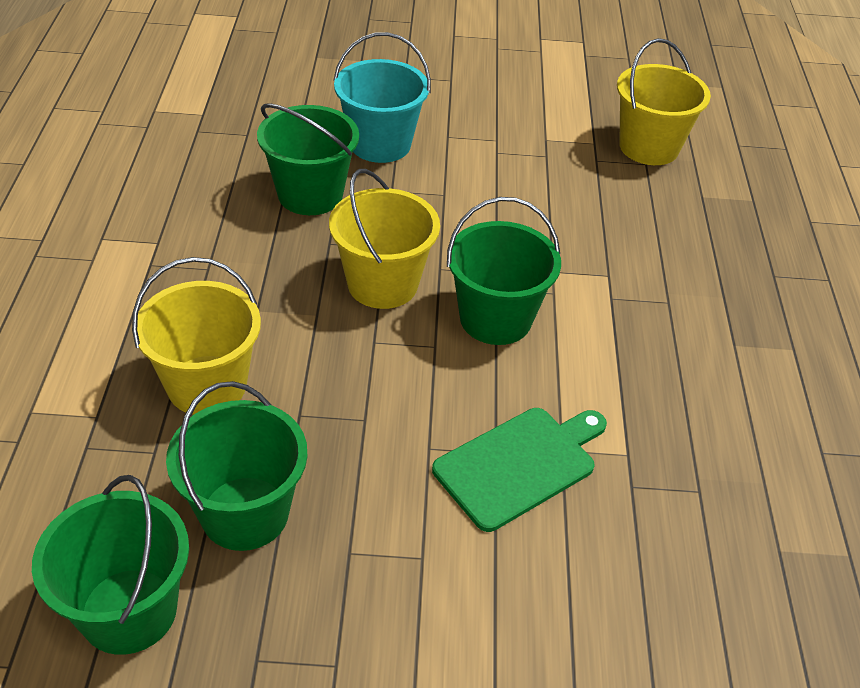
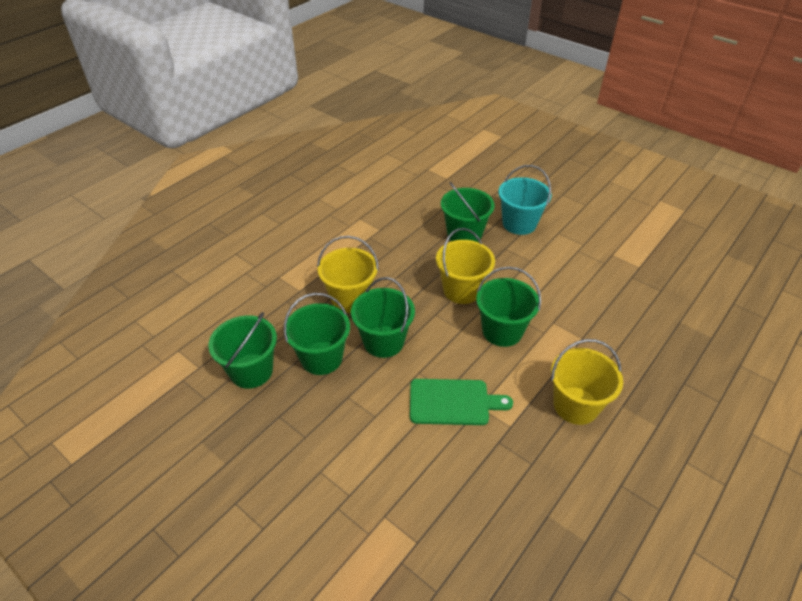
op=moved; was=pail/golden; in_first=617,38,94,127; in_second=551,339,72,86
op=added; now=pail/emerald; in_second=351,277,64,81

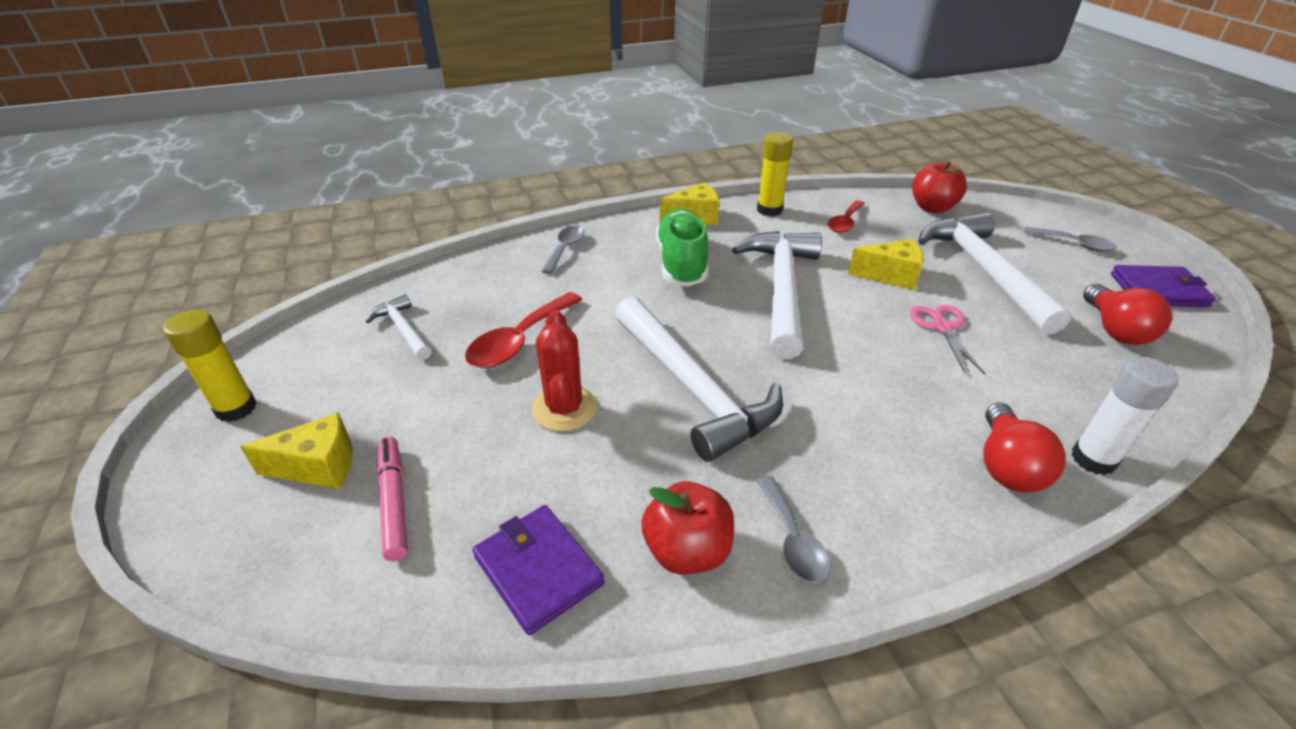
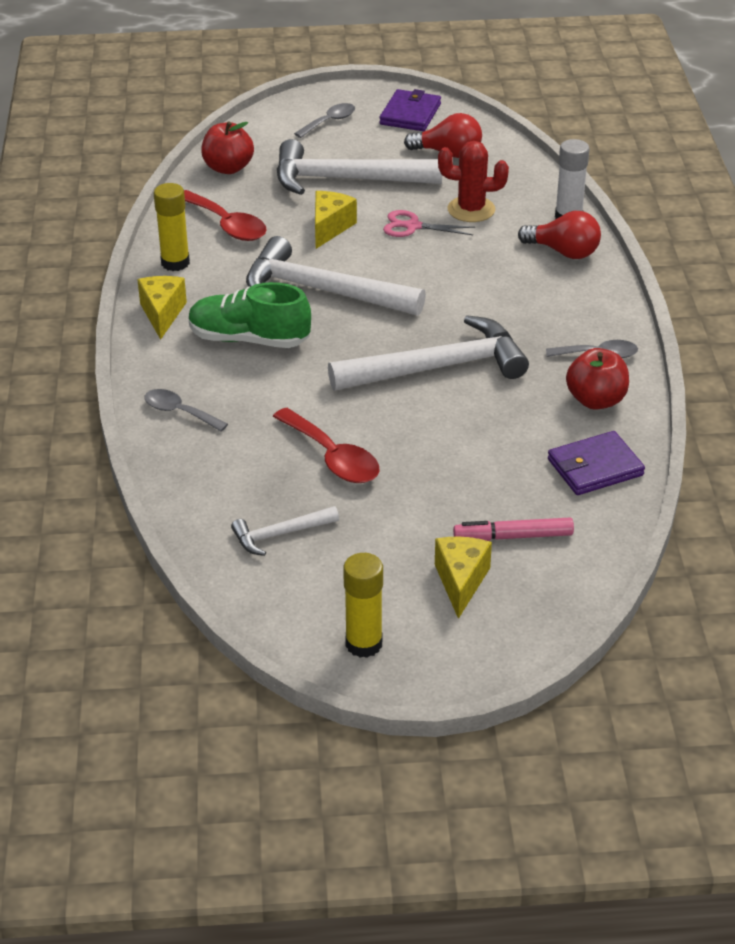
op=resized; was=teaspoon/scarlet; in_first=828,200,37,33; in_second=184,190,83,51; ratio=1.52
op=moved; was=cactus/scarlet; in_first=531,310,66,121; in_second=438,141,71,81

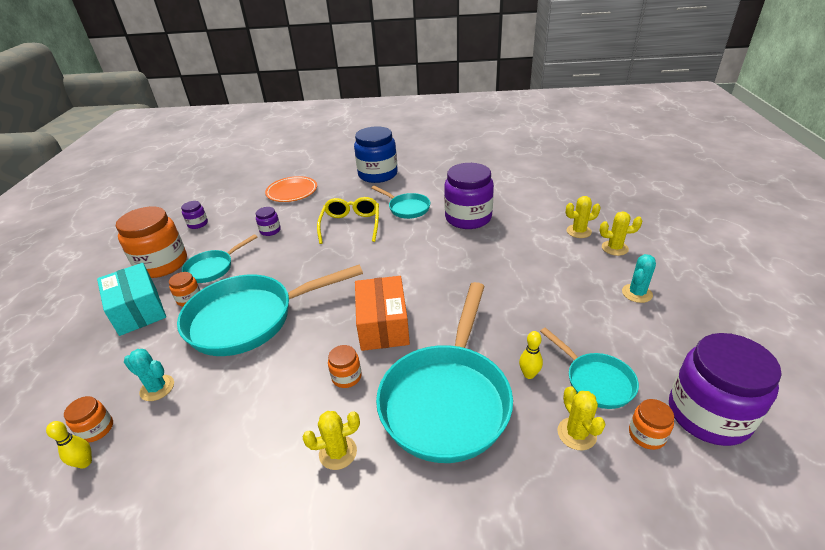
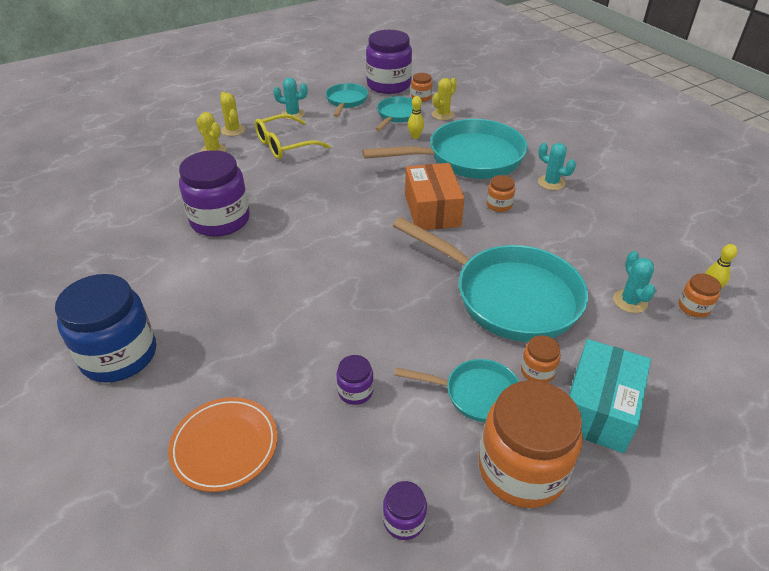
op=moved; was=skillet/teal; in_first=371,186,59,33; in_second=326,83,42,34
op=moved; was=eyeglasses/golden; in_first=317,197,62,47; in_second=255,114,75,45
op=turned; was=package/orange-coloured; in_first=355,276,55,75; in_second=405,163,60,67; clockwise=-60
op=recoloured; was=cactus/golden; now=cactus/teal; in_first=302,411,58,59; in_second=538,143,38,47

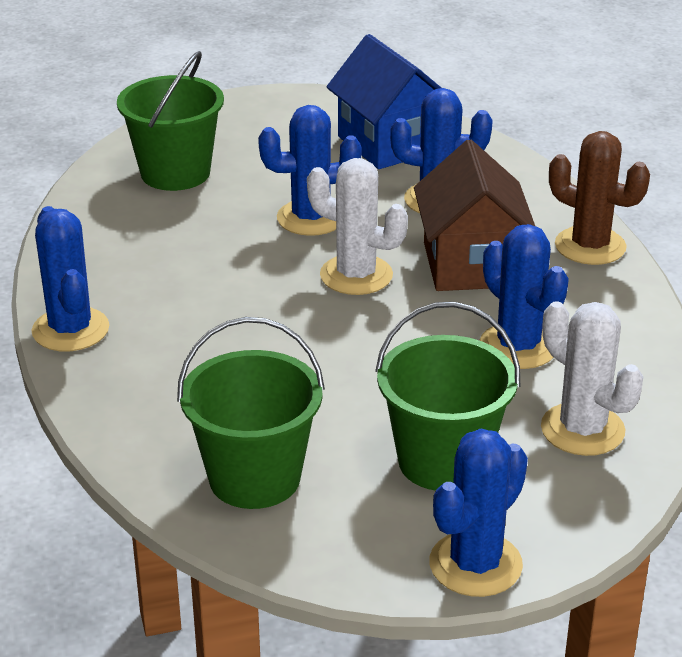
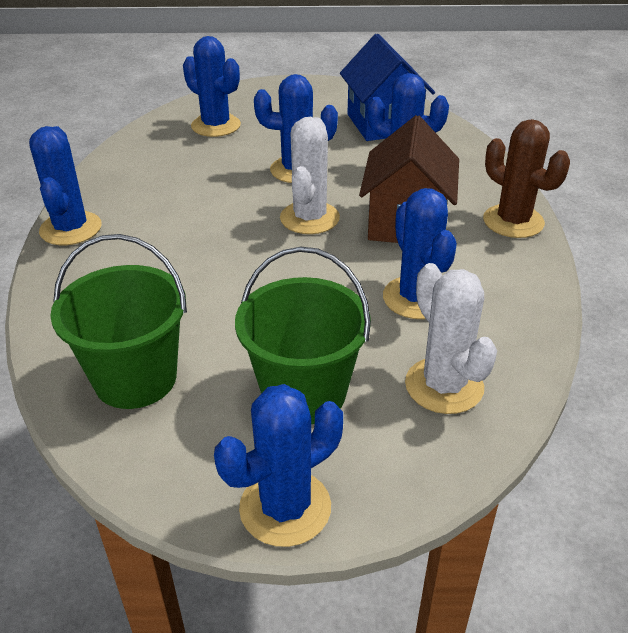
op=replaced; was=pail/emerald; now=cactus/cobalt; in_first=117,51,107,140; in_second=183,36,58,101
op=turned; was=cactus/white; in_first=307,158,101,137; in_second=280,117,60,117; clockwise=60

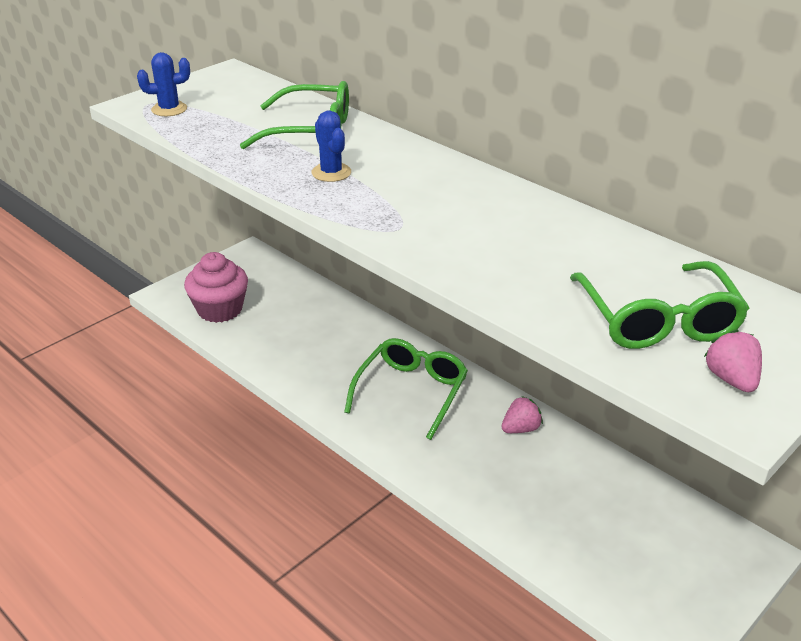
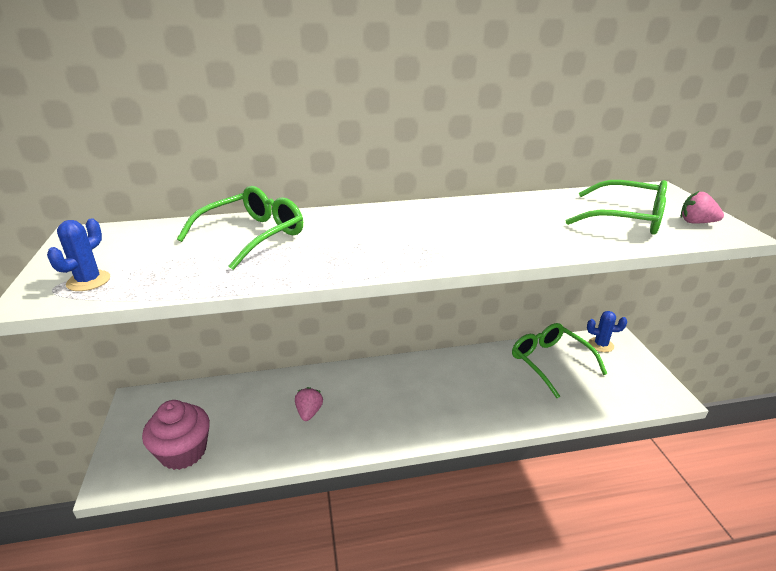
op=moved; was=cactus/cobalt; in_first=312,111,39,71; in_second=587,311,40,41
op=moved; was=eyeglasses/emerald; in_first=344,338,124,102; in_second=512,323,95,75
op=moved; was=strawberry/pink; in_first=501,396,42,37; in_second=295,387,28,34

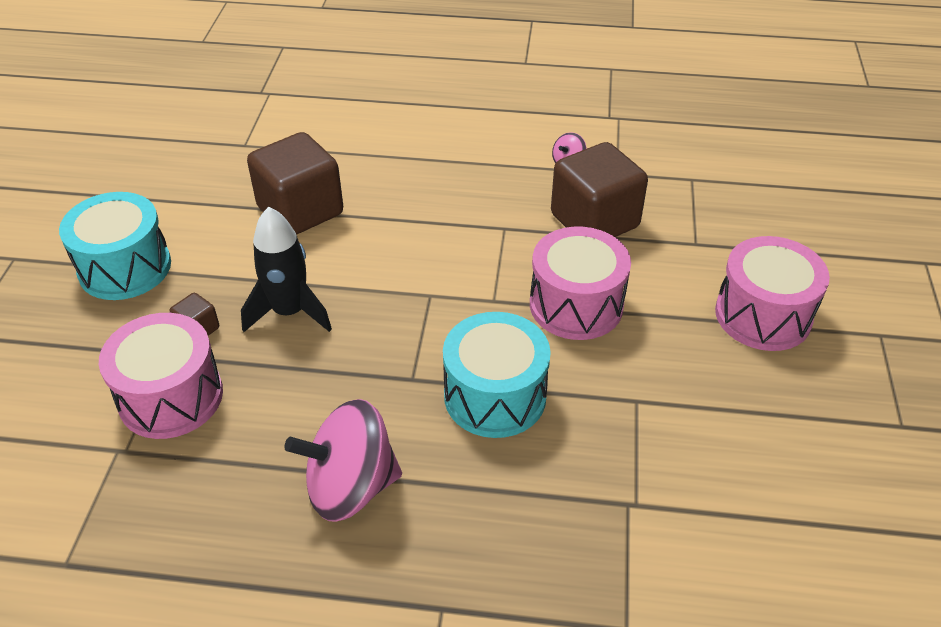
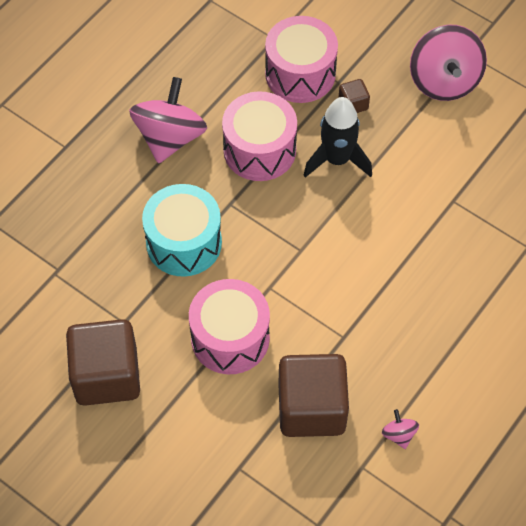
op=moved; was=cube/brown; in_first=247,132,96,103; in_second=66,319,74,87
op=replaced; was=snare drum/teal; now=whirligig/pink; in_first=59,192,112,108; in_second=410,25,77,76
op=moved; was=snare drum/pink; in_first=715,236,115,115; in_second=222,91,75,90

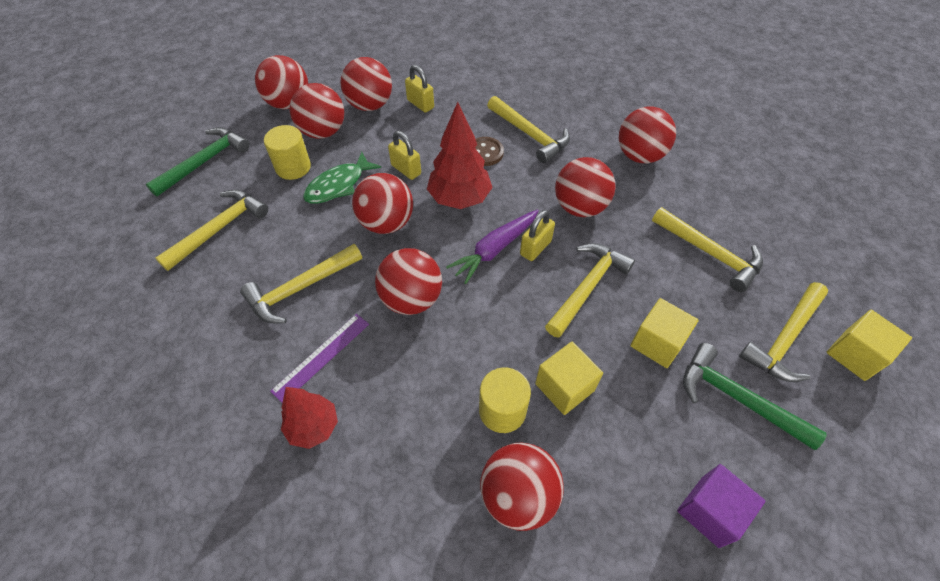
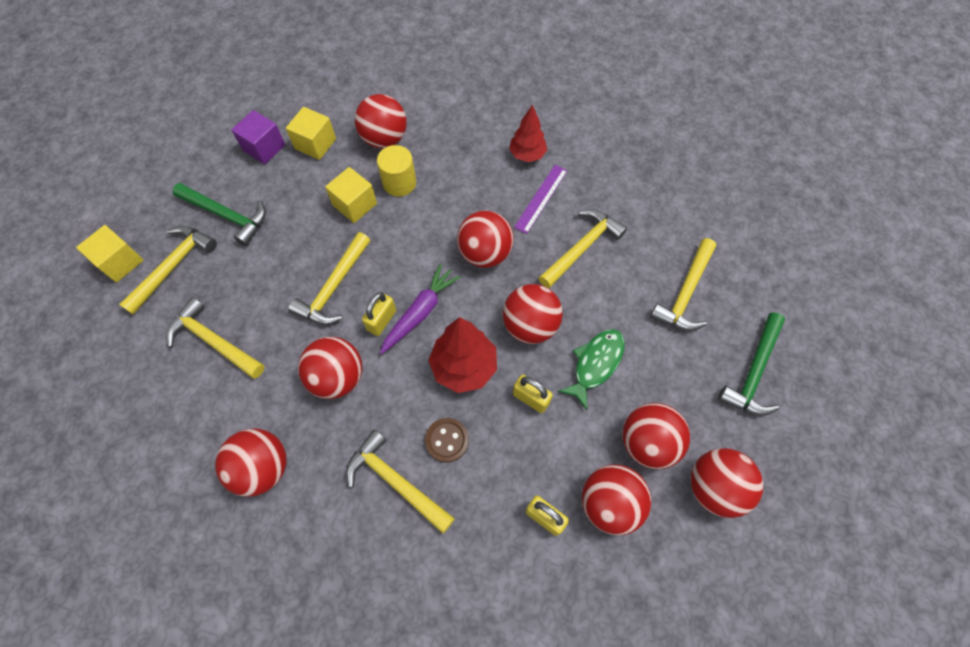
op=removed; was=cylinder/golden; in_first=264,125,47,55
op=moved; was=cube/golden; in_first=630,298,69,70; in_second=286,107,50,53

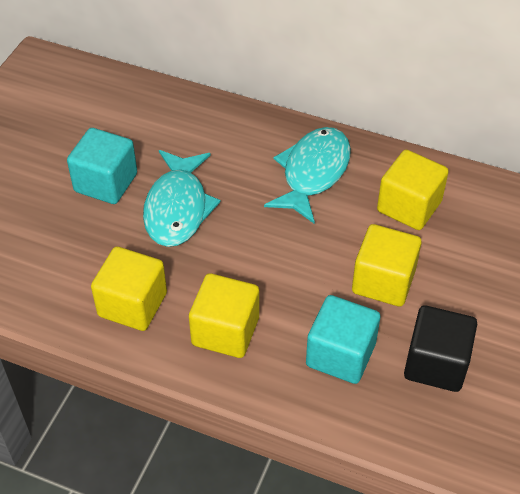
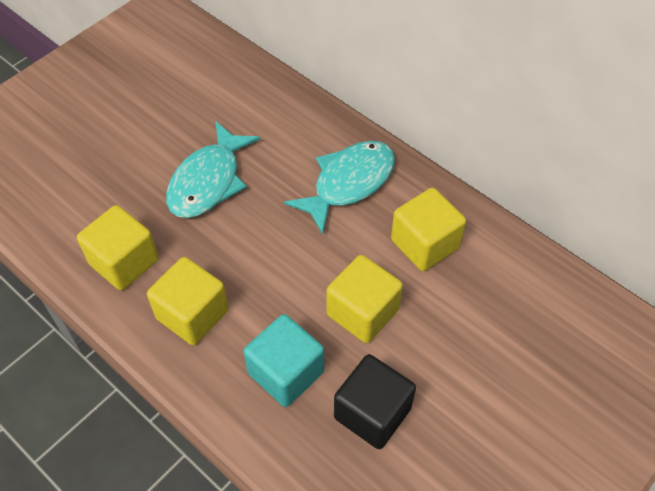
op=removed; was=cube/teal; in_first=67,128,70,76

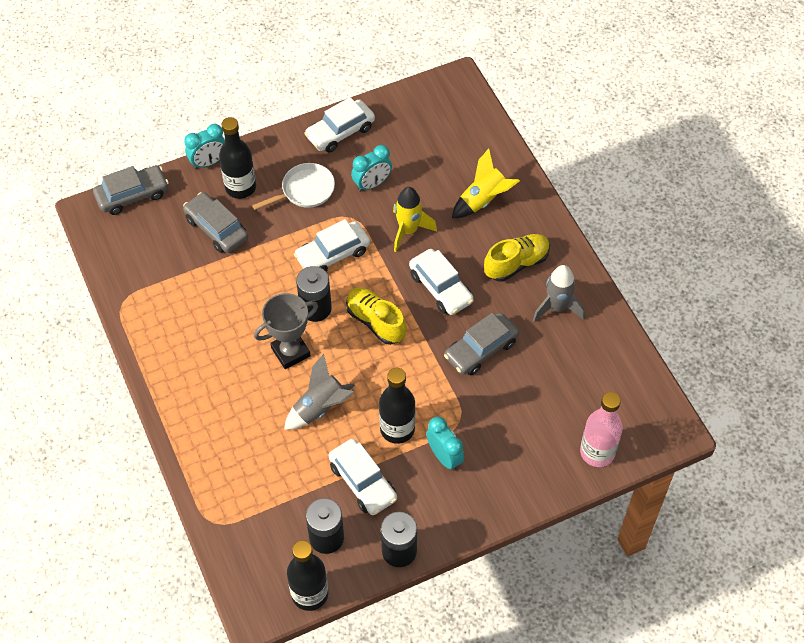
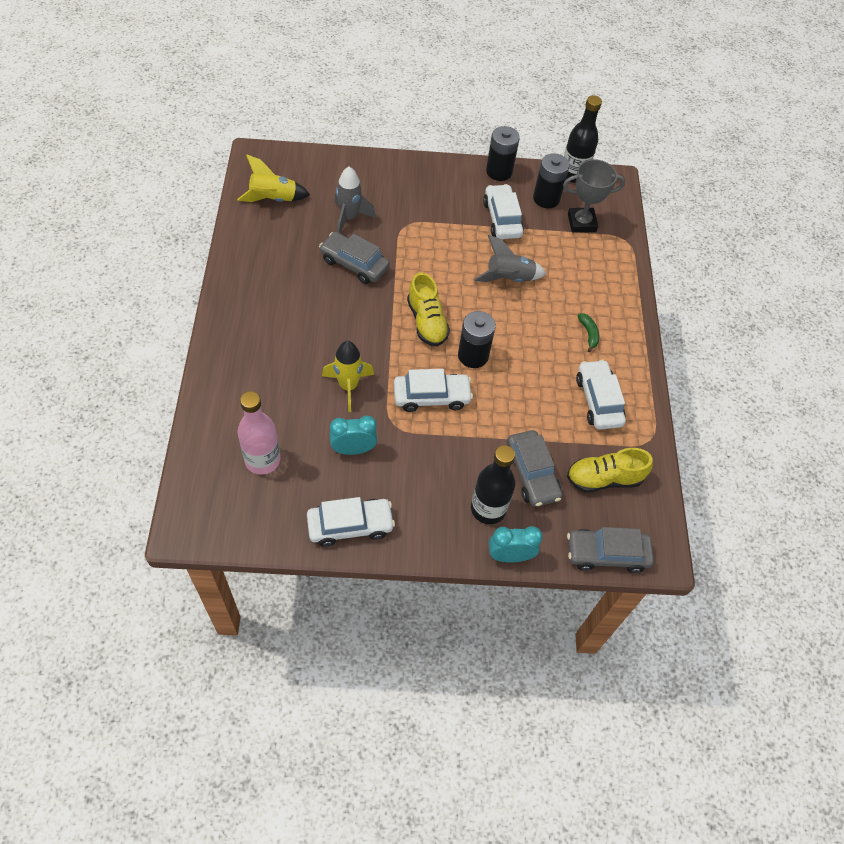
op=moved; was=spaceship/golden; in_first=452,148,68,70; in_second=237,154,73,48
op=removed; was=skillet/white; in_first=252,163,83,47
op=moved; was=shoe/golden; in_first=484,234,66,48; in_second=567,448,86,44
op=moved; was=toy car/white; in_first=409,249,65,66; in_second=576,360,50,70
op=moved; was=spaceship/grey; in_first=533,265,52,57; in_second=334,167,42,66
op=moved; was=prize cup/grey; in_first=254,293,64,76; in_second=563,159,62,74
op=turned; was=toy car/grey; in_first=444,313,75,62; in_second=319,232,71,52; clockwise=-135
op=removed; was=drink bottle/jet-black; in_first=379,368,36,76
op=moved; was=drink bottle/pink; in_first=580,392,43,75; in_second=237,391,43,84
op=removed; was=clock/teal; in_first=426,417,38,54
op=added; now=banana fruit/emerald; in_second=578,313,21,39

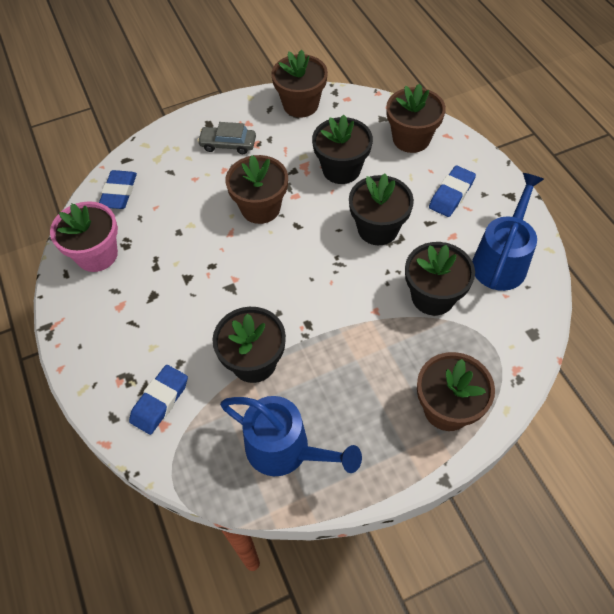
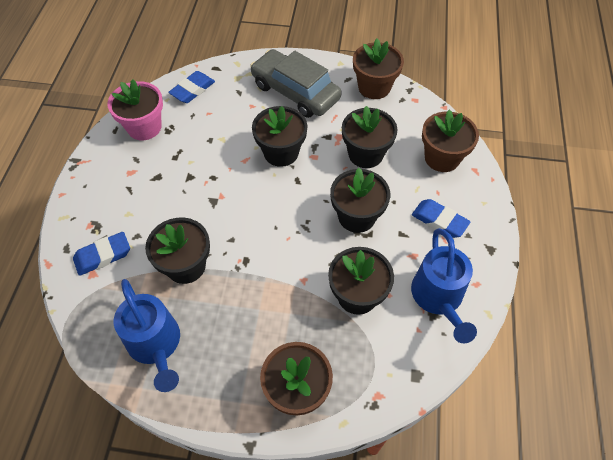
op=resized; was=toy car/grey; in_first=197,122,59,32; in_second=250,49,92,69; ratio=1.91
op=recoloured; was=potted plant/brown; now=potted plant/jet-black; in_first=225,155,63,69; in_second=252,106,56,61
op=turned; was=gum eraser/cobalt; in_first=429,166,47,51; in_second=412,199,59,39; clockwise=60
op=turned; was=watering can/cobalt; in_first=472,173,72,118; in_second=411,228,66,115; clockwise=120

